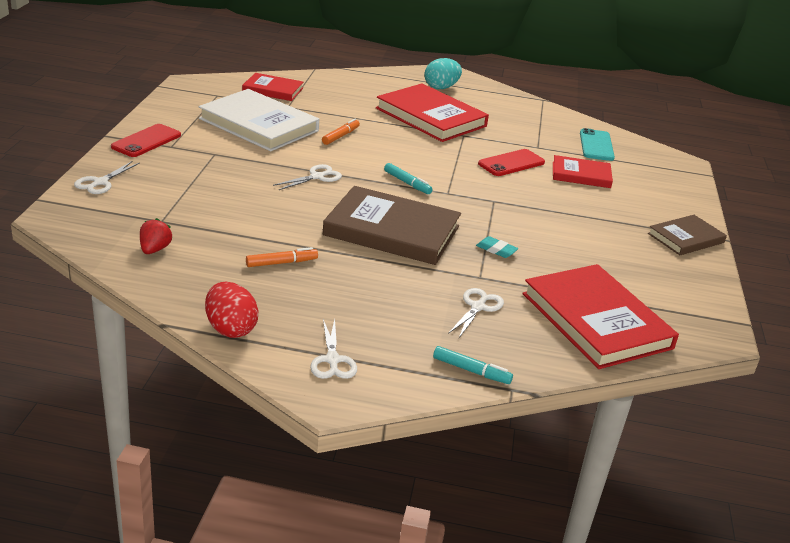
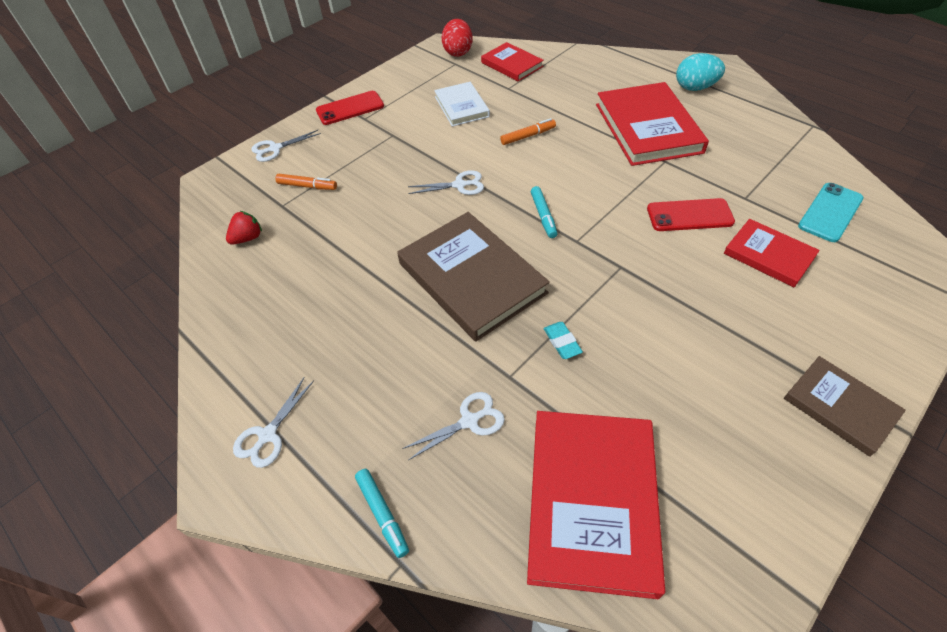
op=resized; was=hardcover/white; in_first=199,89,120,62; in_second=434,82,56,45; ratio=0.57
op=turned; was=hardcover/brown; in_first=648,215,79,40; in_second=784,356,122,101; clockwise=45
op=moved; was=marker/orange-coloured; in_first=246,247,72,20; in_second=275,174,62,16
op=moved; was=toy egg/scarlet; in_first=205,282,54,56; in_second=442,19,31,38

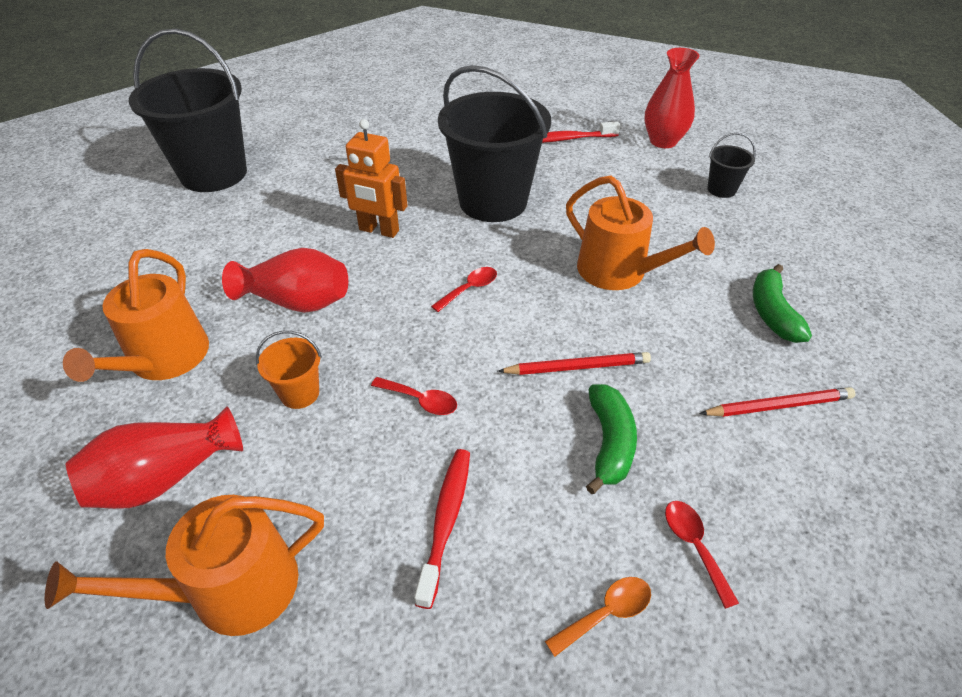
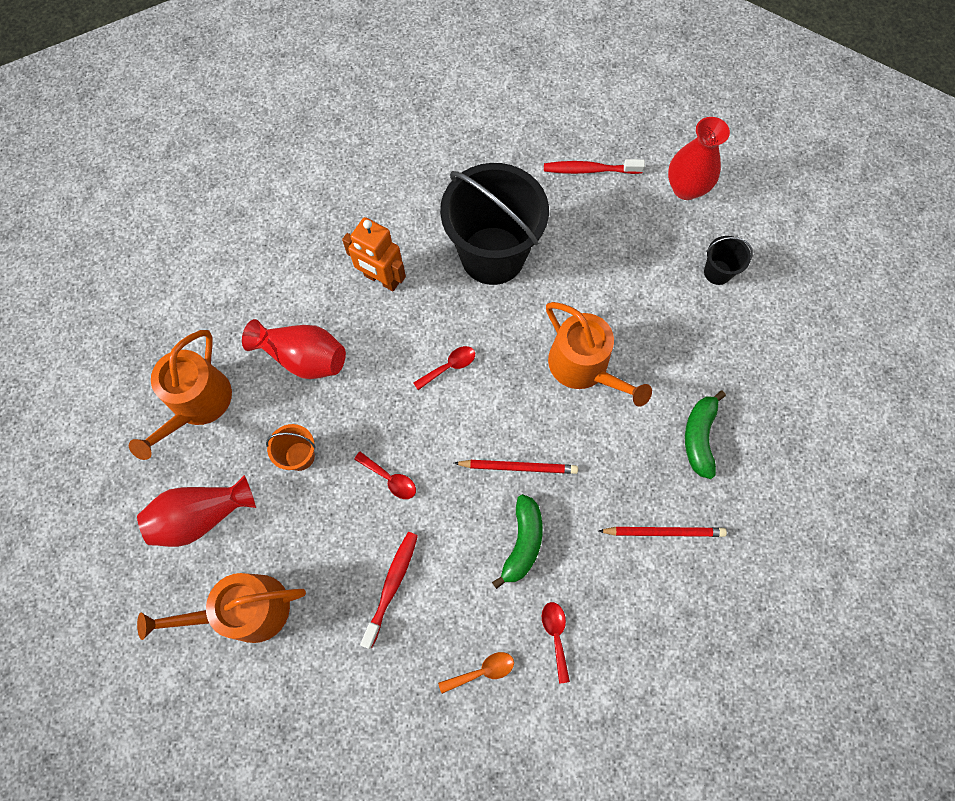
op=removed; was=pail/jet-black; in_first=129,29,118,163

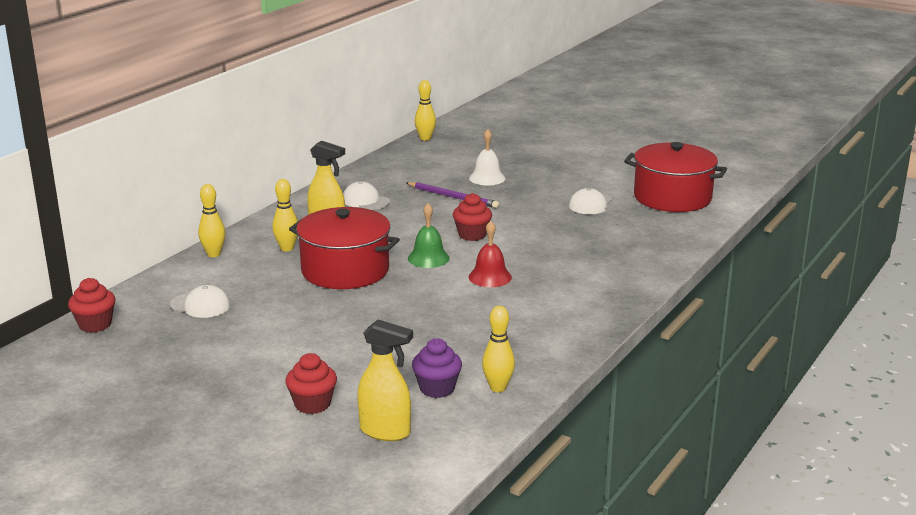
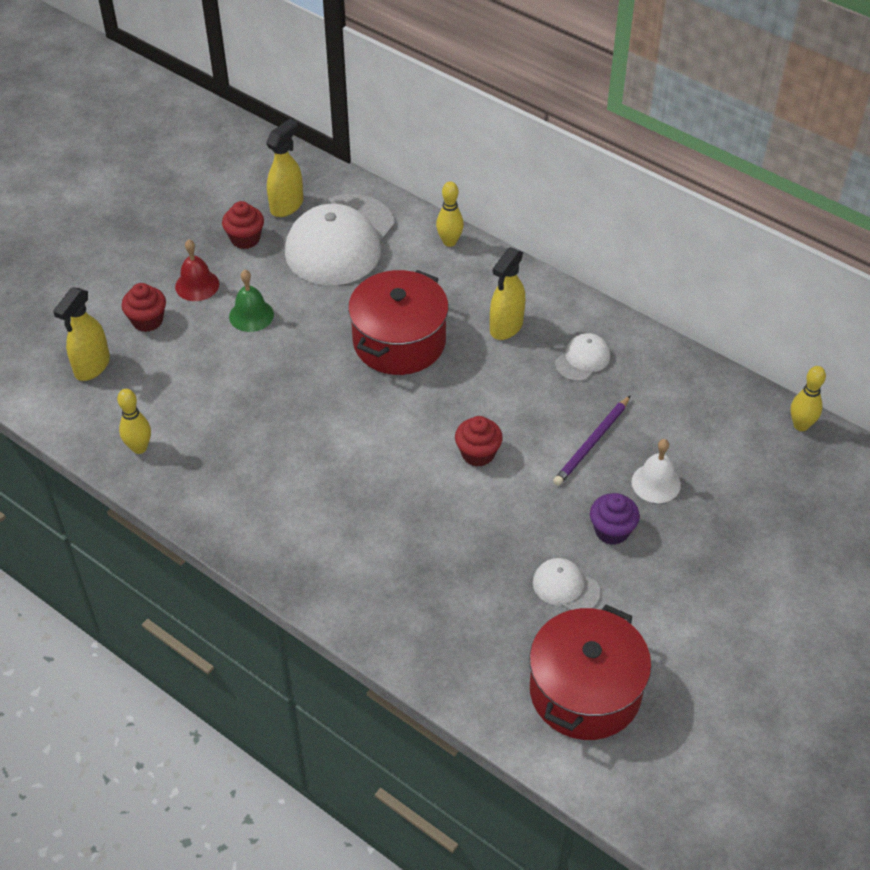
op=removed; was=bowling pin/golden; in_first=272,179,26,72
op=moved; was=hand bell/emerald; in_first=408,203,42,65; in_second=229,270,45,62
op=moved; was=hand bell/scarlet; in_first=469,221,43,66; in_second=175,239,44,62
op=moved; was=muffin/scarlet; in_first=68,278,48,55; in_second=222,201,42,48
op=resized; was=peaked cap/white; in_first=170,285,60,33; in_second=285,194,110,91; ratio=2.24
op=moved; was=muffin/violet; in_first=412,338,50,60; in_second=590,493,50,52
op=added; now=spray bottle/golden; in_second=266,119,37,98

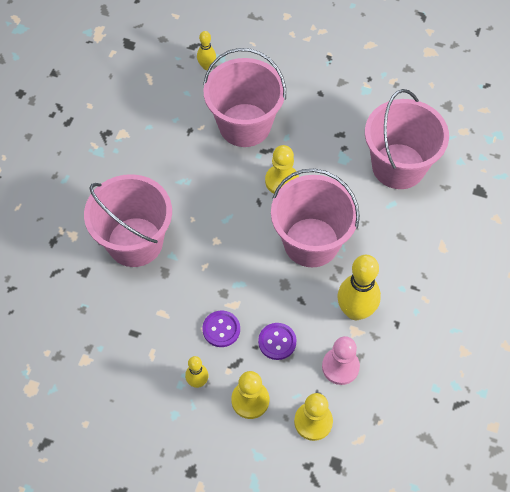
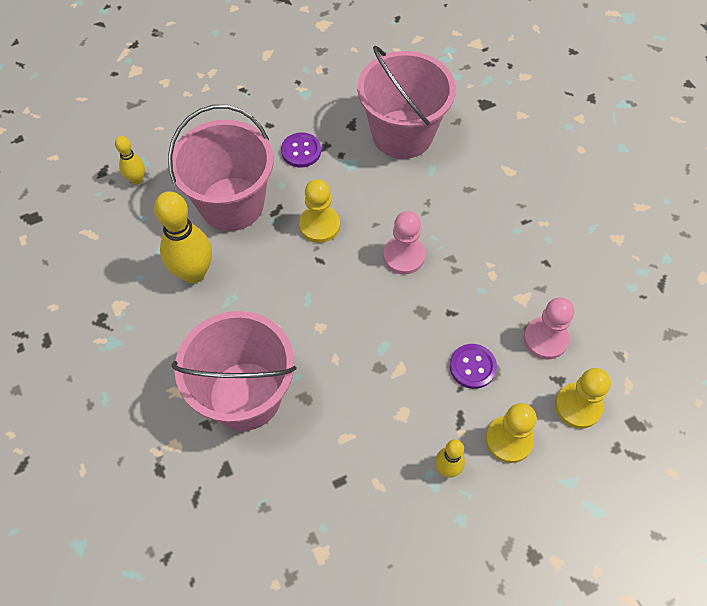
op=replaced; was=pail/pink; now=chess pawn/pink; in_first=271,169,89,98; in_second=383,211,42,64
op=moved; was=bowling pin/golden; in_first=337,255,44,65; in_second=154,191,58,92
op=moved; was=button/violet; in_first=202,311,38,36; in_second=281,133,40,34

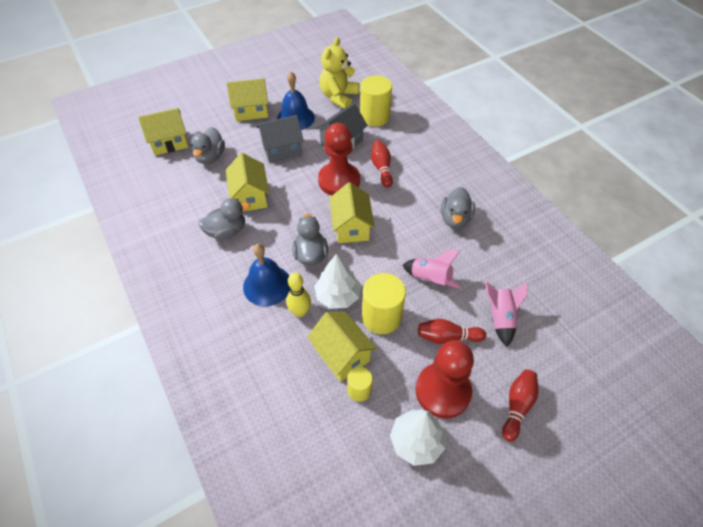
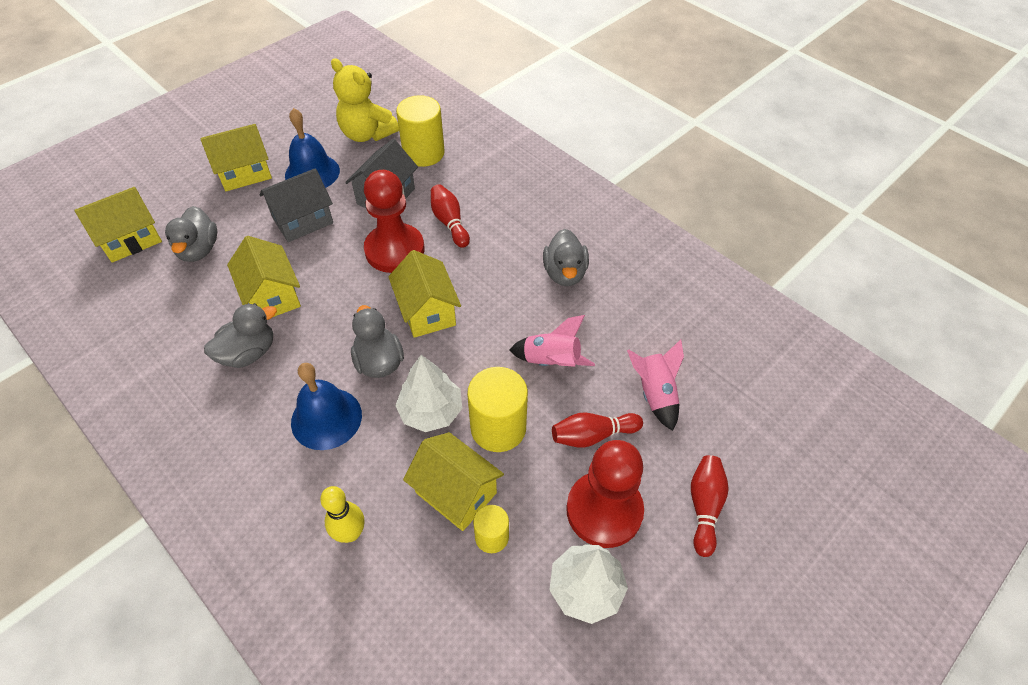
op=turned; was=teddy bear/golden; in_first=320,37,39,72; in_second=331,58,68,84; clockwise=-60
op=moved; was=bowling pin/golden; in_first=286,273,25,44; in_second=320,486,44,57

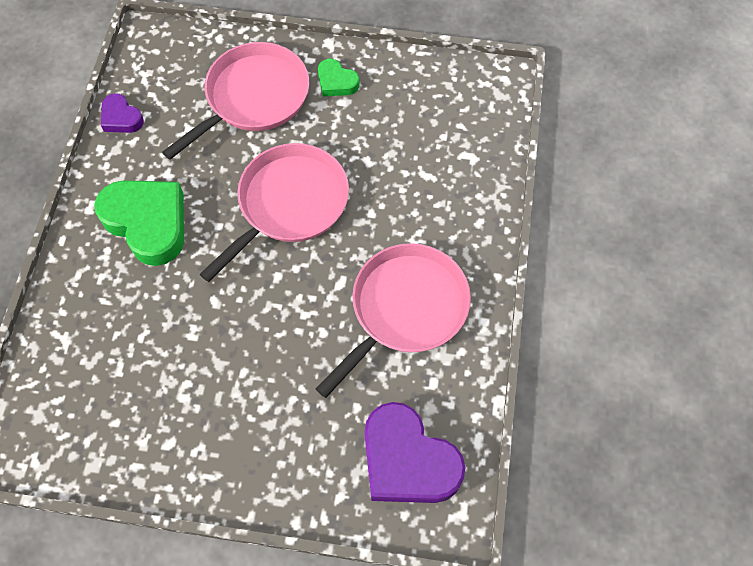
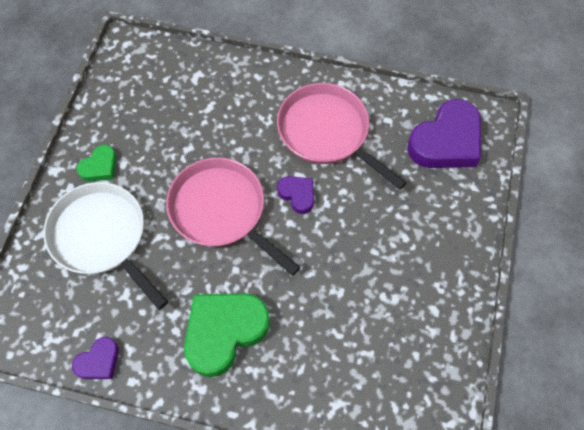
op=recoloured; was=skillet/pink; now=skillet/white; in_first=162,42,147,118; in_second=43,182,125,128
op=added; now=heart/violet; in_second=277,176,37,38

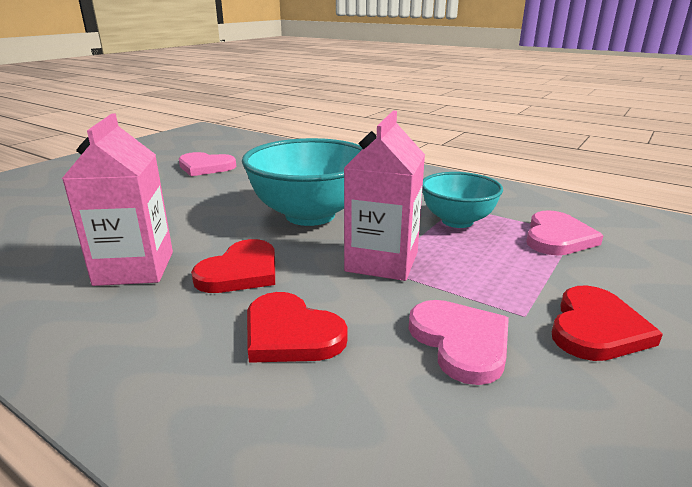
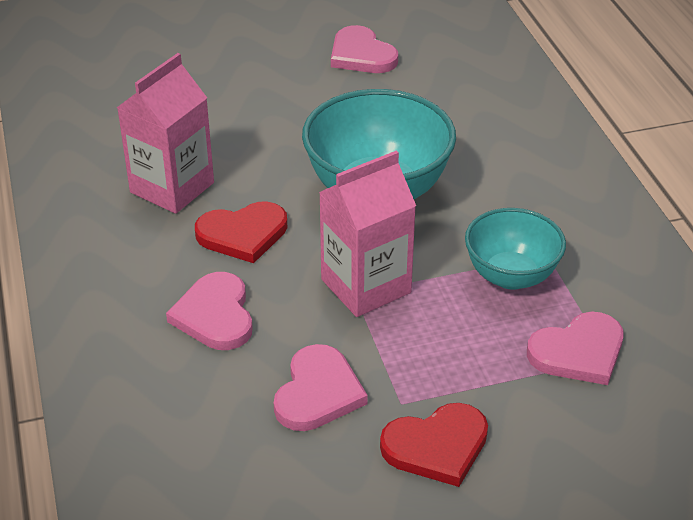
op=recoloured; was=heart/scarlet; now=heart/pink; in_first=247,292,101,71; in_second=166,272,87,78

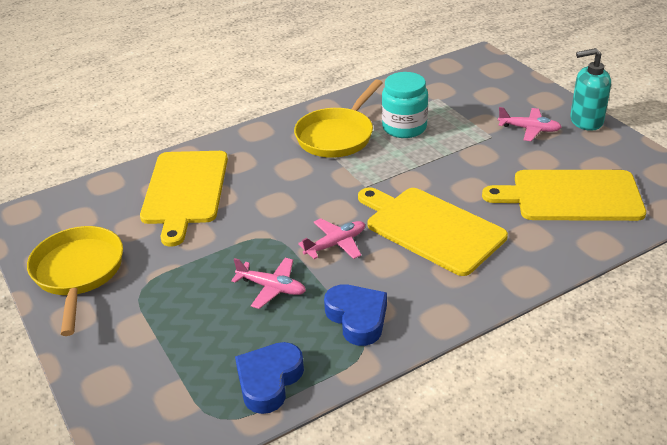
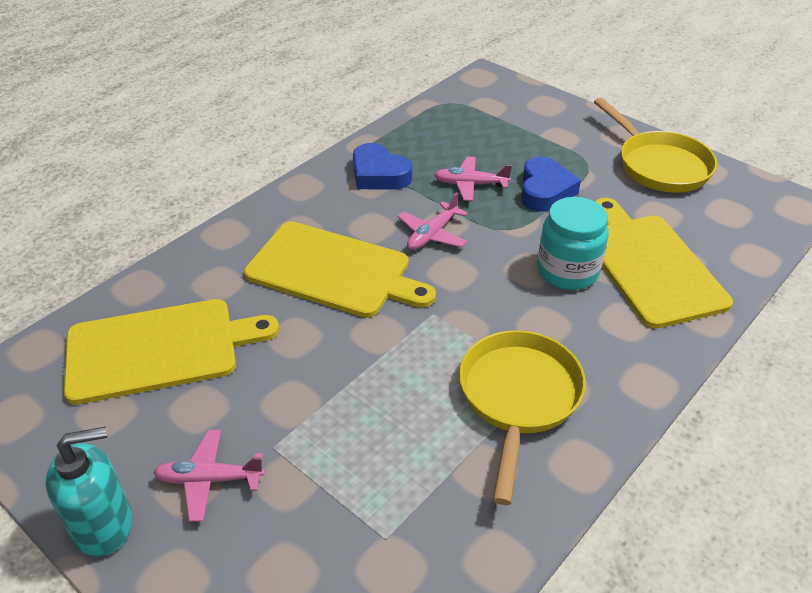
op=moved; was=jar/teal; in_first=382,72,46,66; in_second=537,197,72,93
op=moved; was=heart/cobalt; in_first=235,342,69,72; in_second=521,157,60,55

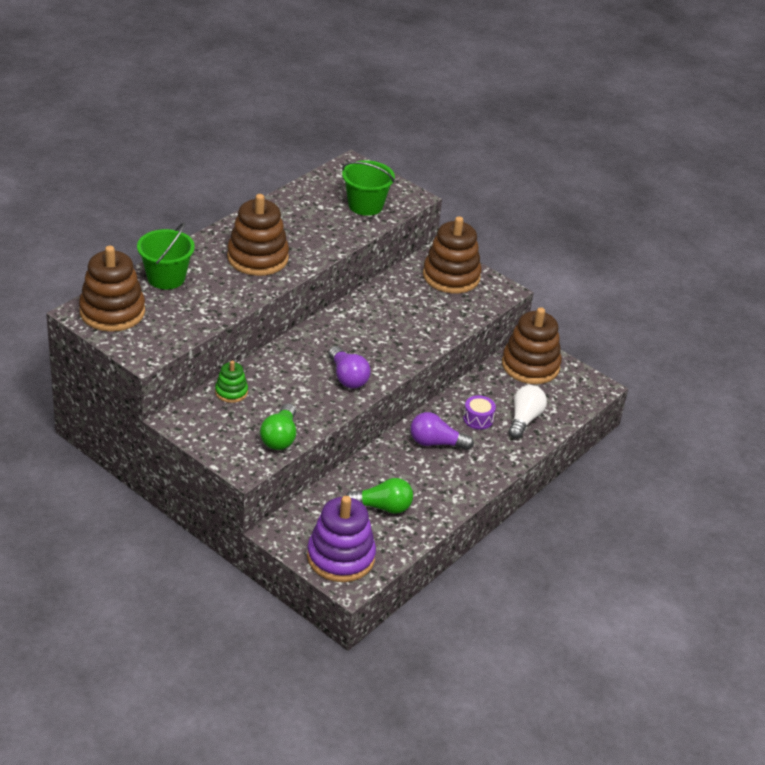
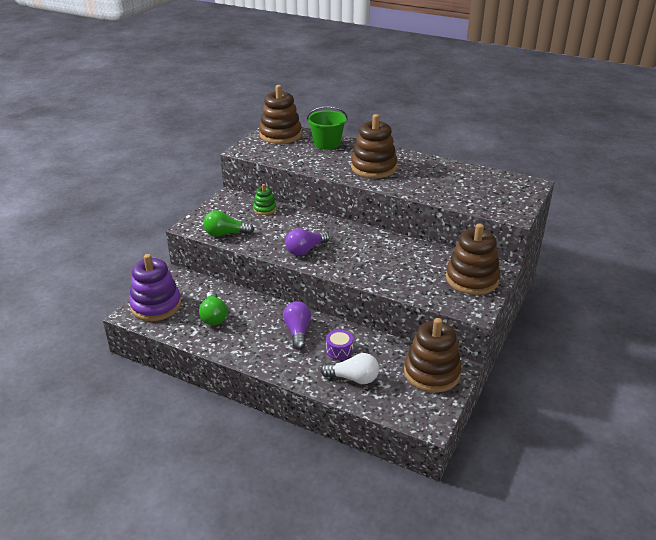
op=removed; was=pail/emerald; in_first=342,160,53,56

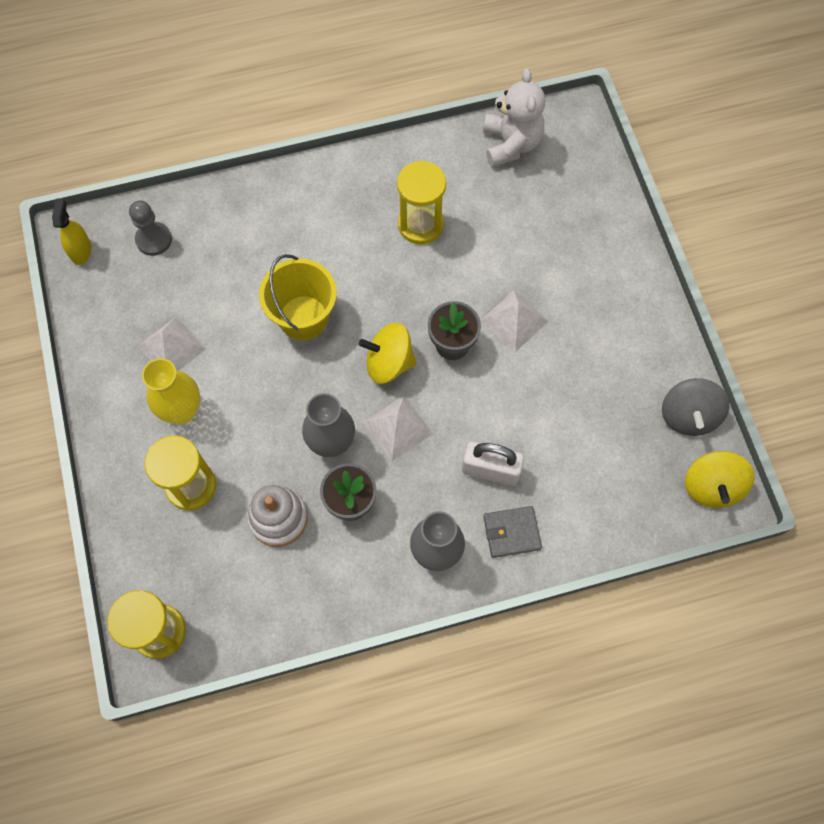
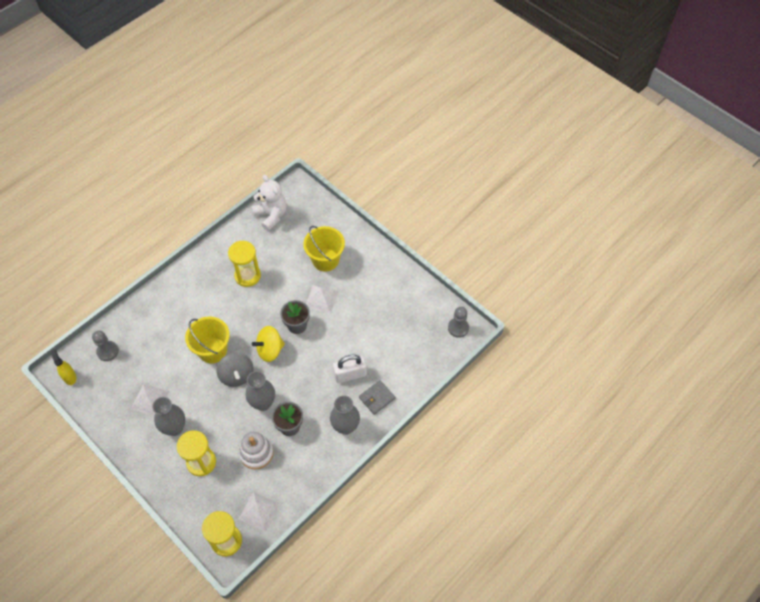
op=recoloured; was=tall vase/golden; now=tall vase/grey; in_first=142,358,58,66; in_second=152,397,33,39
op=moved; was=whirligig/grey; in_first=662,378,68,58; in_second=217,353,37,34
op=moved; was=solid pyramid/white; in_first=363,396,70,65; in_second=239,491,41,41
op=replaced; was=whirligig/golden; now=chess pawn/grey; in_first=685,451,70,57; in_second=448,307,21,31
op=added; now=pail/golden; in_second=303,226,42,46

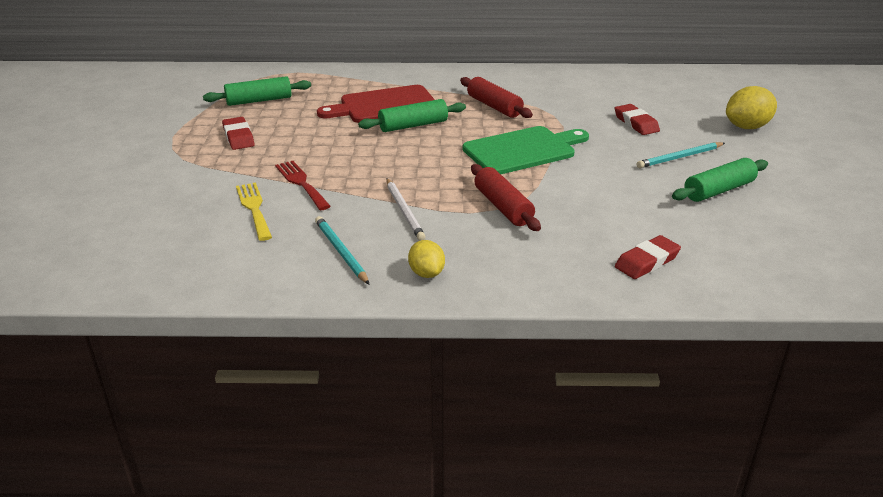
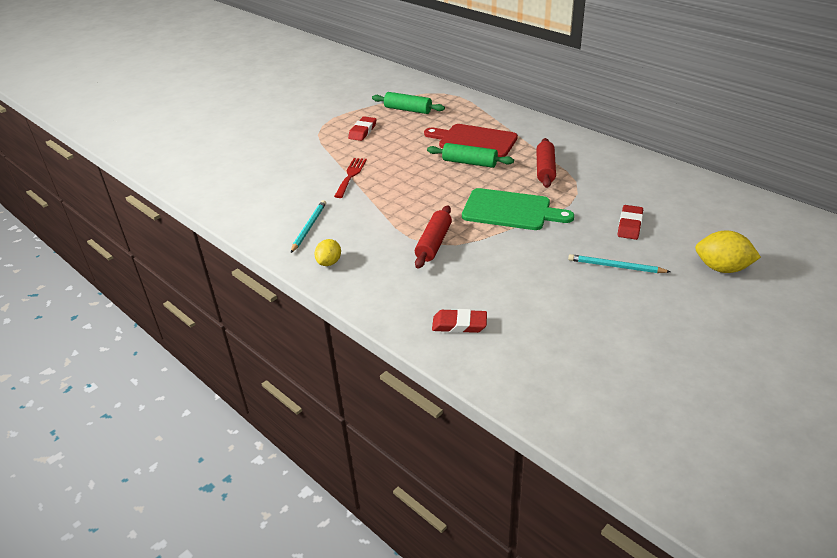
op=removed; was=dough roller/emerald; in_first=672,158,96,44
op=removed; was=pencil/white; in_first=386,178,40,63
op=removed; was=table fork/golden; in_first=236,183,36,58

